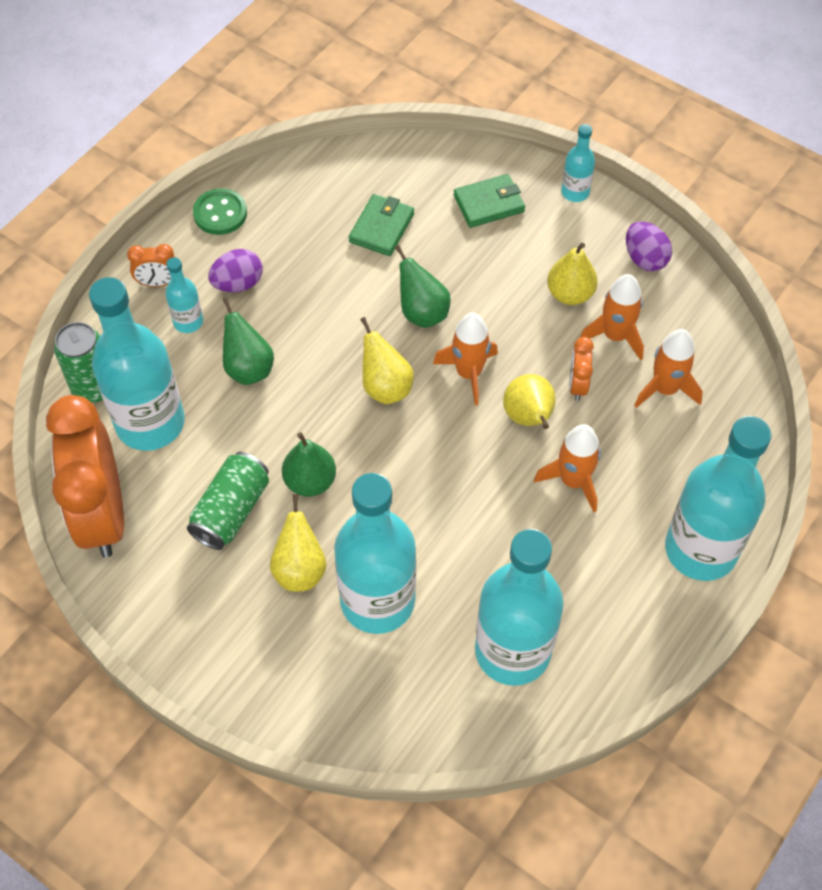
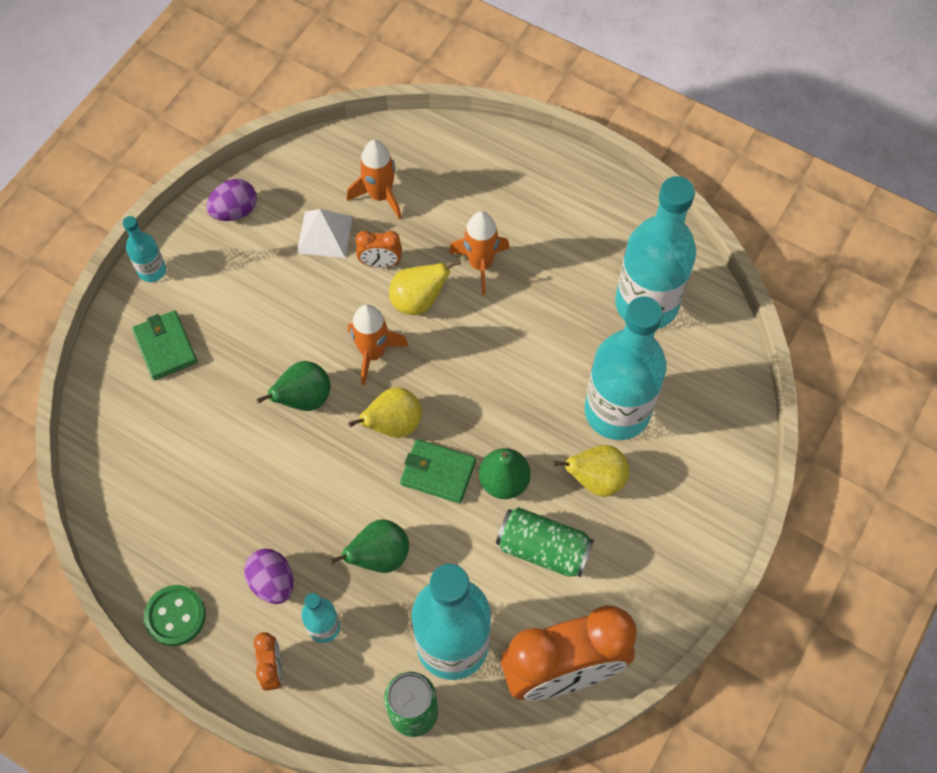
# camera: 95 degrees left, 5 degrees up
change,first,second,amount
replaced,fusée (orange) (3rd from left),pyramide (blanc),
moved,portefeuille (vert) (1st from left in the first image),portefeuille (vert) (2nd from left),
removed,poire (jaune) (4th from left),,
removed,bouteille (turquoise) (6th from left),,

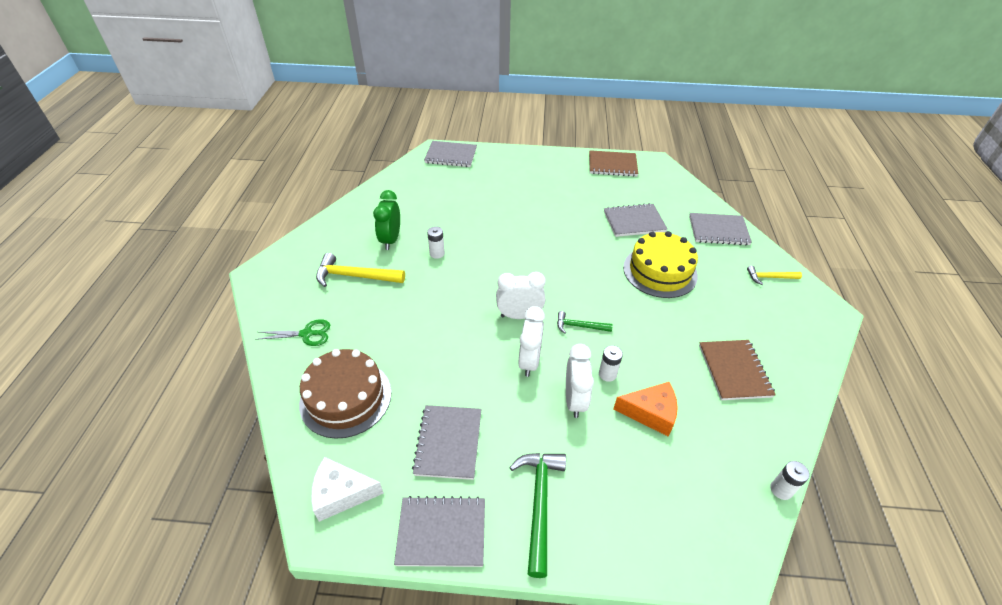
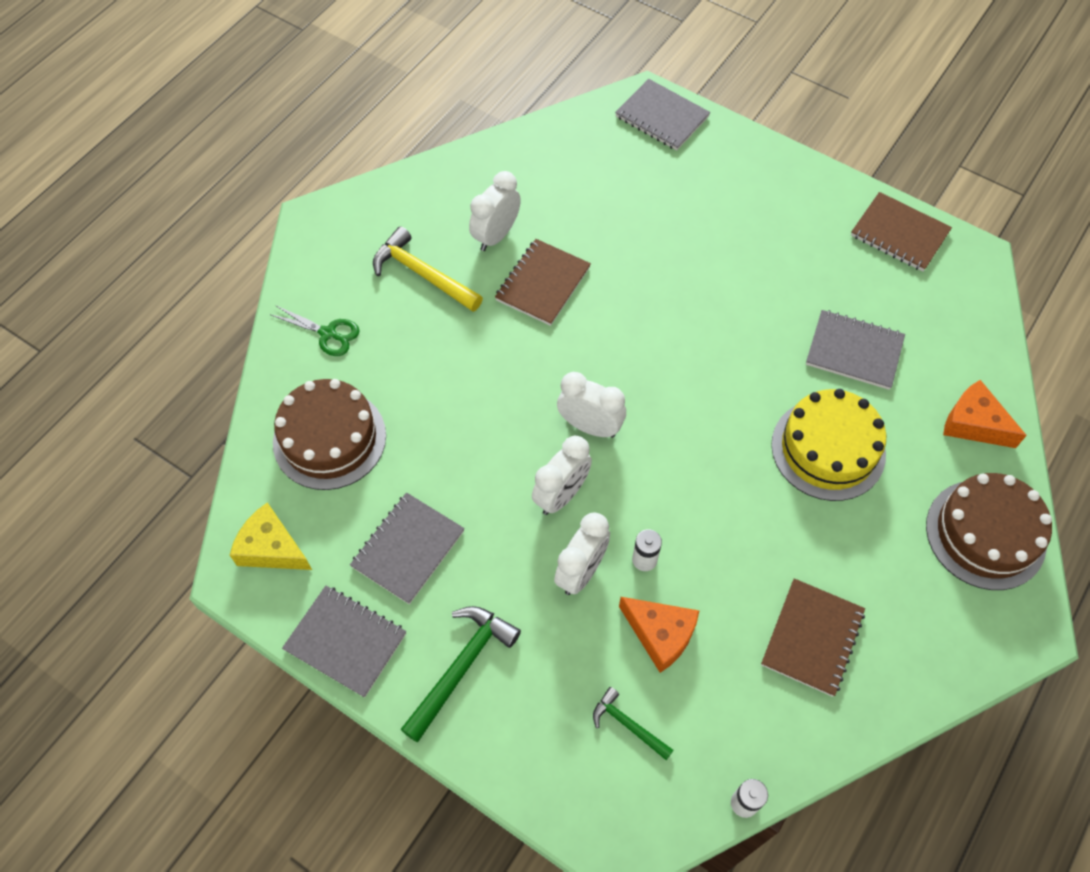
# camera: 30 degrees right, 15 degrees up
change,first,second,amount
recoloured,fromage (blanc),fromage (jaune),
recoloured,réveil (vert),réveil (blanc) (1st from left),
replaced,pile (blanc) (1st from left),carnet (marron) (1st from left),
moved,marteau (vert) (2nd from left),,
replaced,marteau (jaune) (2nd from left),gâteau (marron) (2nd from left),
replaced,carnet (gris) (5th from left),fromage (orange) (2nd from left),

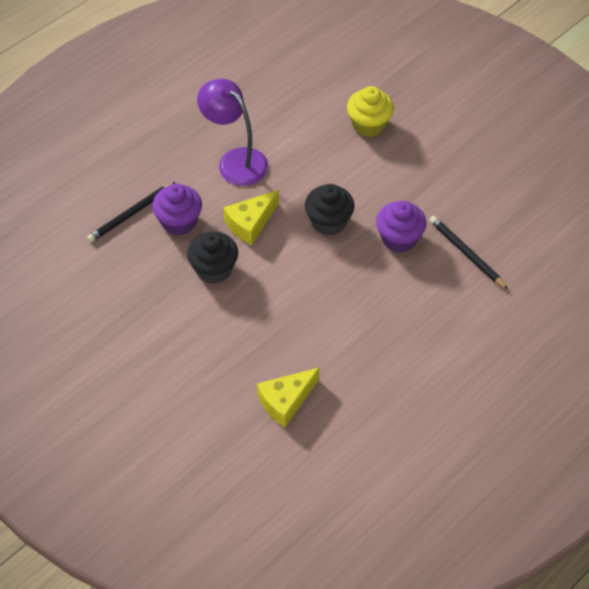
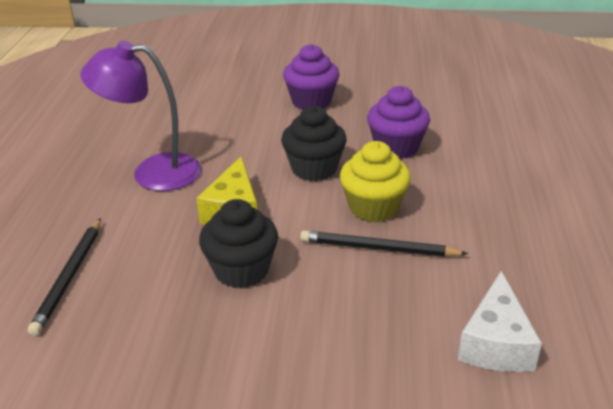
# camera: 40 degrees left, 20 degrees down
change,first,second,amount
moved,muffin (violet) (1st from left),,
moved,crayon (noir) (2nd from left),,
moved,muffin (jaune),,
recoloured,fromage (jaune) (2nd from left),fromage (blanc),

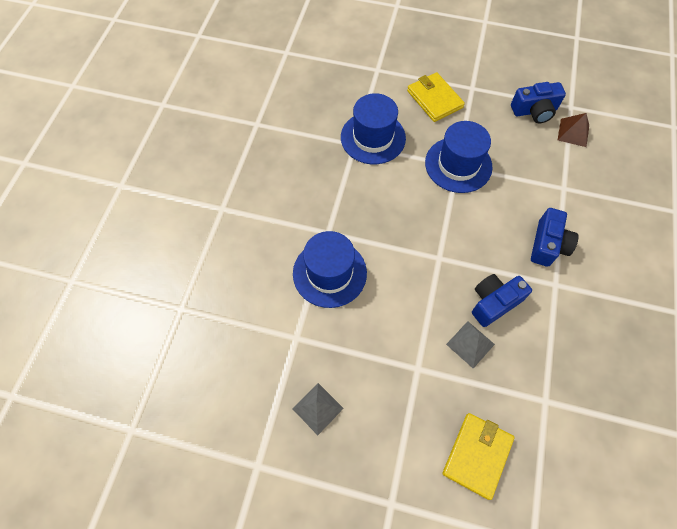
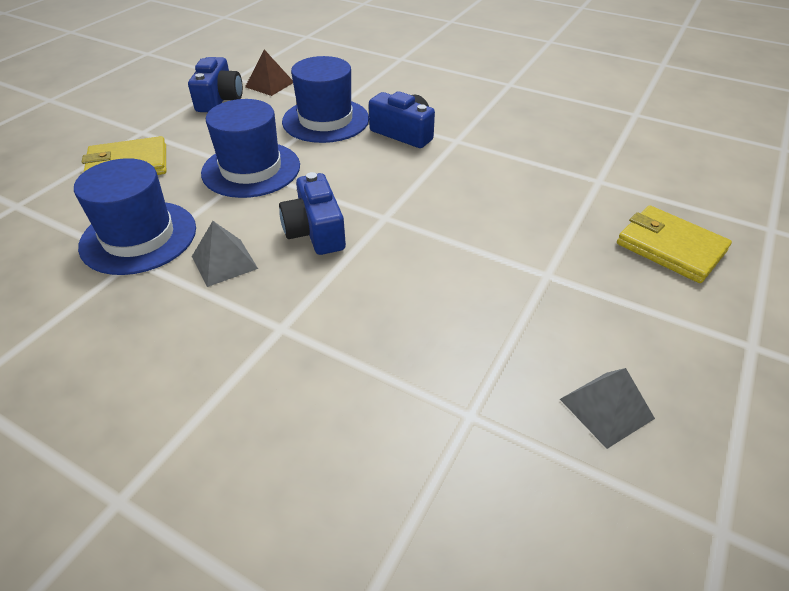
# camera: 75 degrees left, 20 degrees down
change,first,second,amount
moved,pyramide (gris) (2nd from left in the first image),pyramide (gris) (1st from left),
moved,appareil photo (bleu) (1st from left in the first image),appareil photo (bleu) (2nd from left),
moved,chapeau (bleu) (1st from left in the first image),chapeau (bleu) (3rd from left),

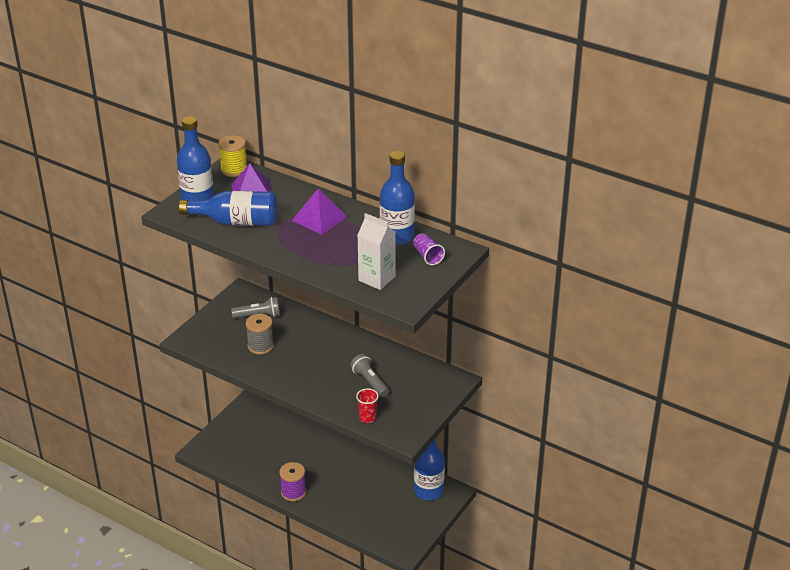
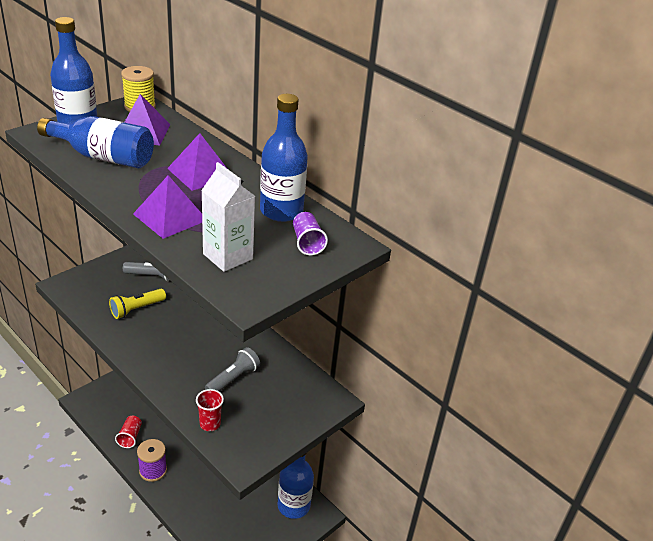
# camera: 10 degrees right, 0 degrees up
change,first,second,amount
replaced,bobine (gris),lampe de poche (jaune),
added,,gobelet (rouge) (1st from left),
added,,pyramide (violet) (2nd from left),
turned,lampe de poche (gris) (2nd from left),,60 degrees clockwise

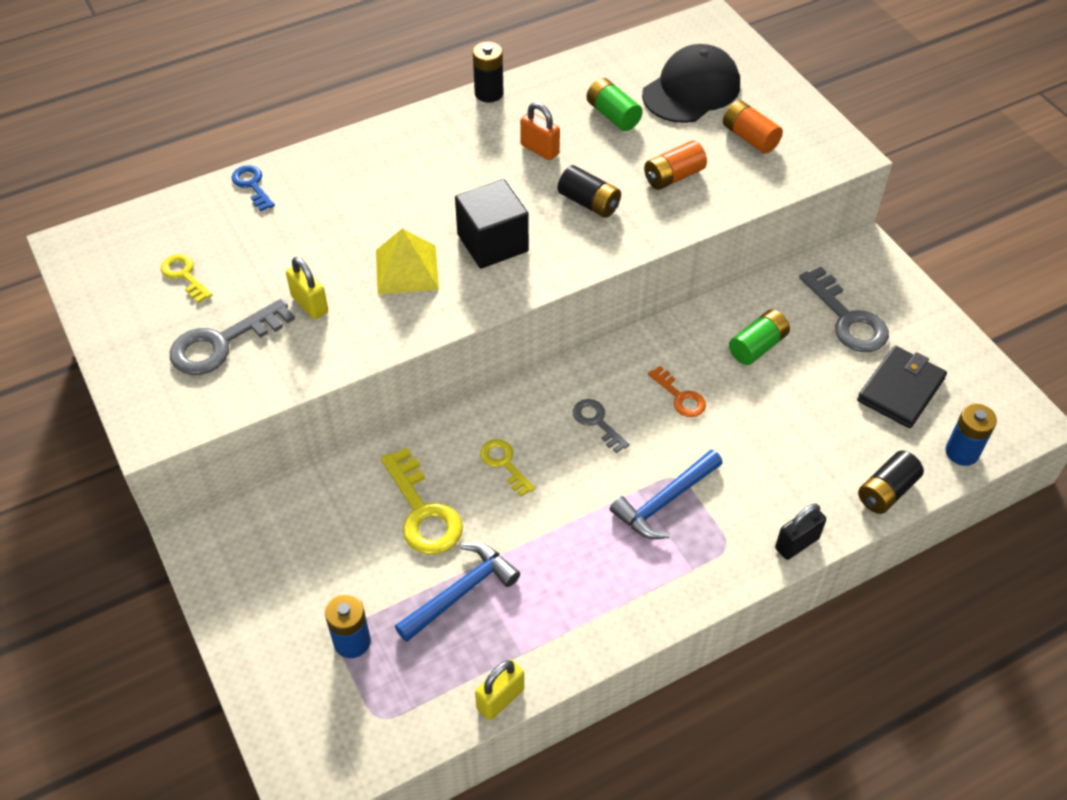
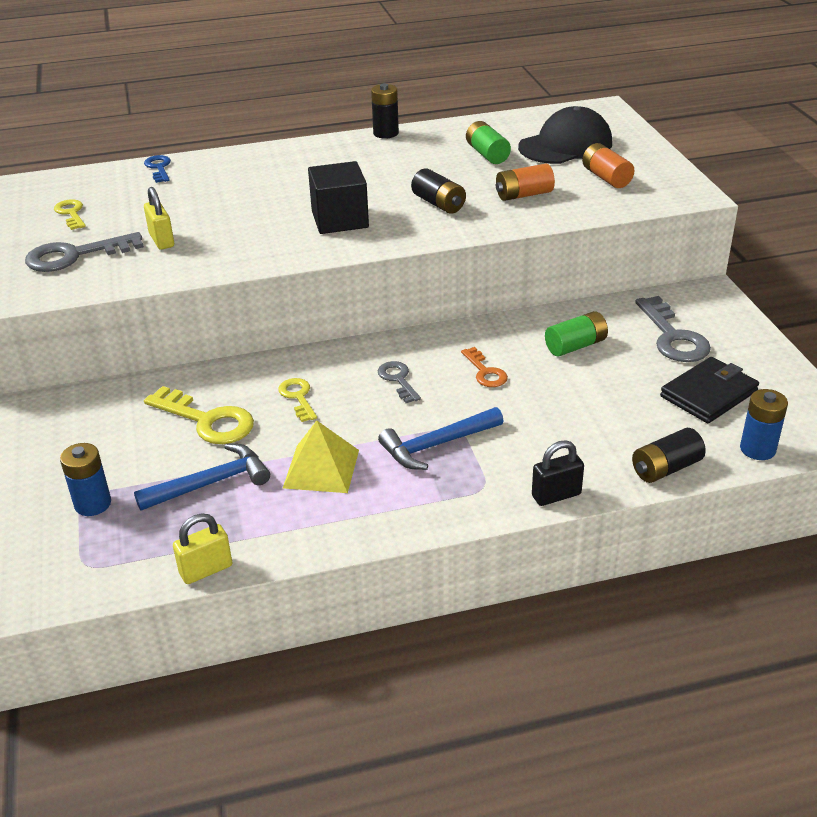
# camera: 15 degrees right, 15 degrees down
change,first,second,amount
turned,clé (jaune) (2nd from left),,45 degrees counterclockwise
moved,pyramide (jaune),,
removed,cadenas (orange),,

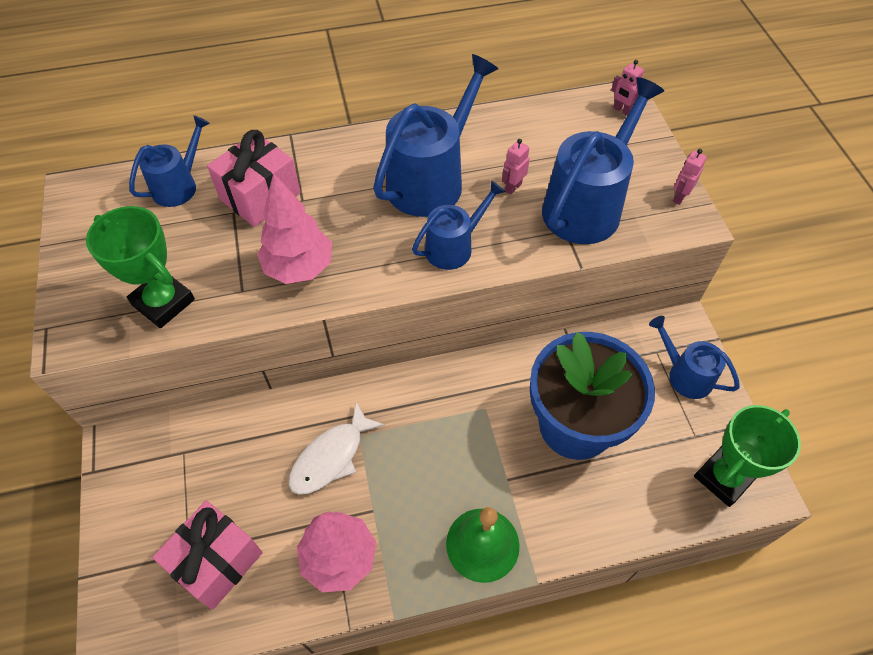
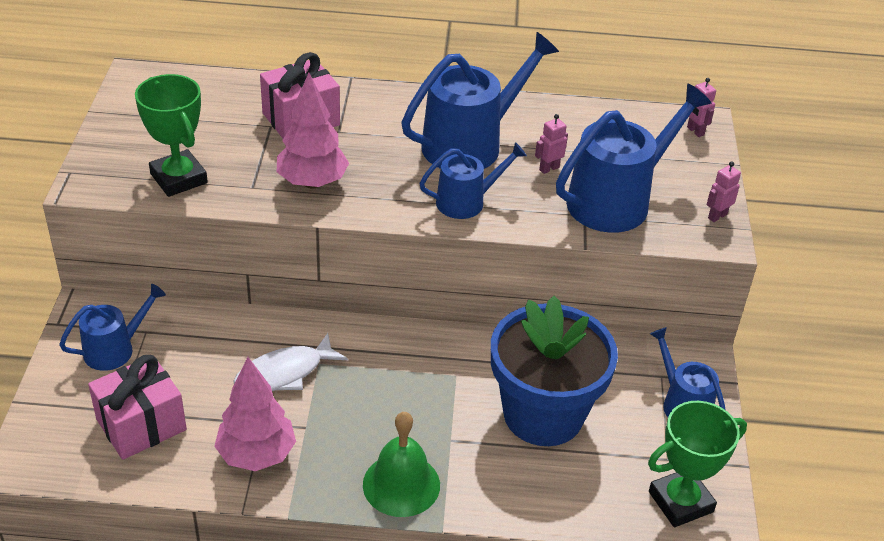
# camera: 15 degrees right, 15 degrees down
change,first,second,amount
moved,arrosoir (bleu) (1st from left),,

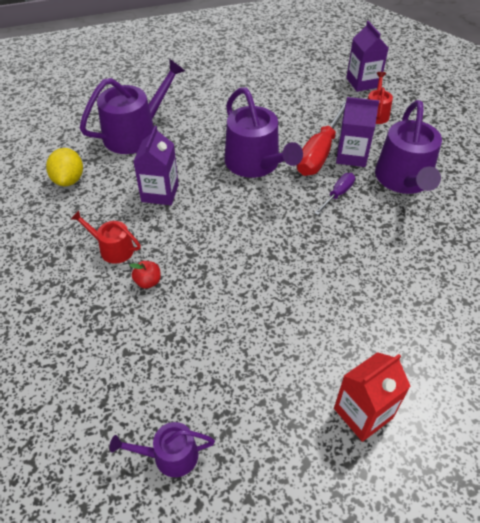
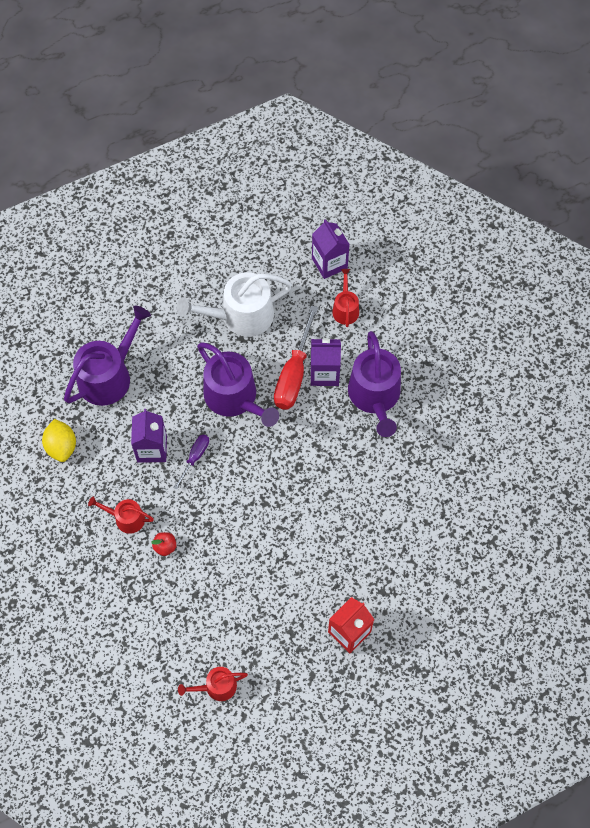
# camera: 10 degrees left, 15 degrees up
change,first,second,amount
moved,tournevis (violet),,
added,,arrosoir (blanc),
recoloured,arrosoir (violet) (2nd from left),arrosoir (rouge) (2nd from left),

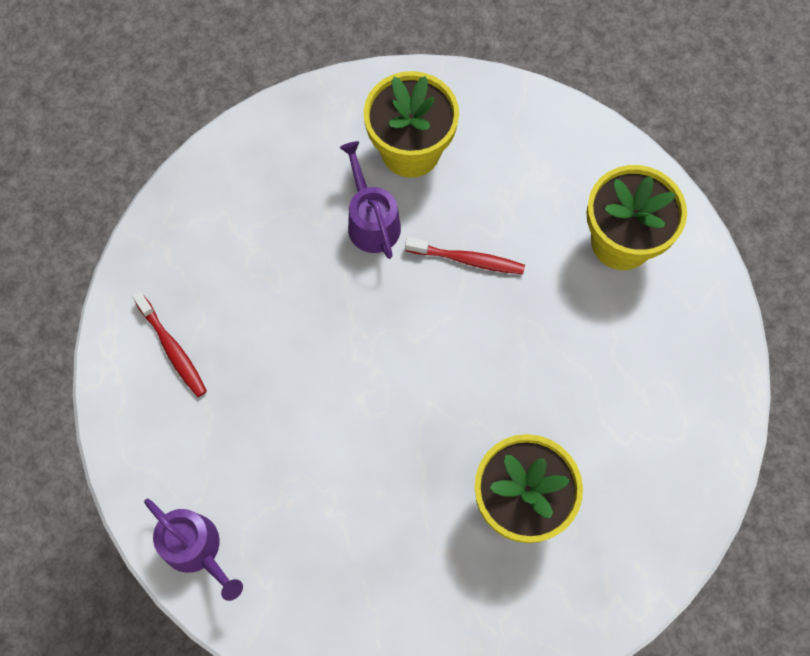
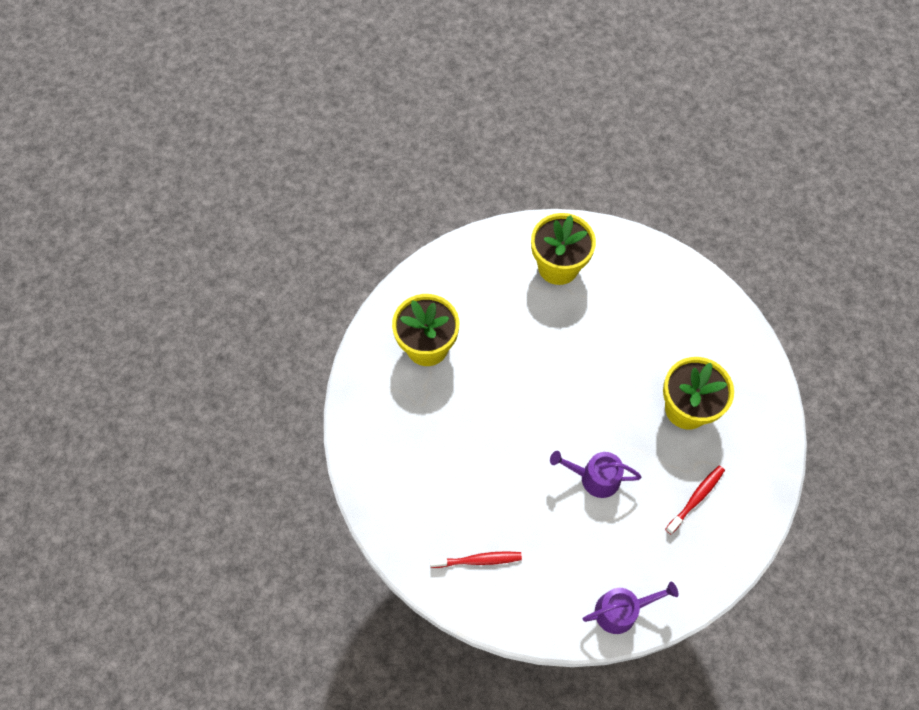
# camera: 60 degrees left, 5 degrees down
change,first,second,amount
moved,arrosoir (violet) (2nd from left in the first image),arrosoir (violet) (1st from left),
moved,brosse à dents (rouge) (2nd from left),,

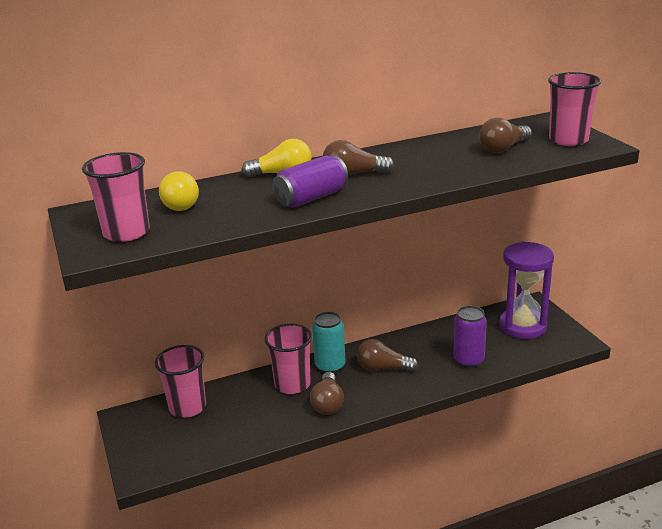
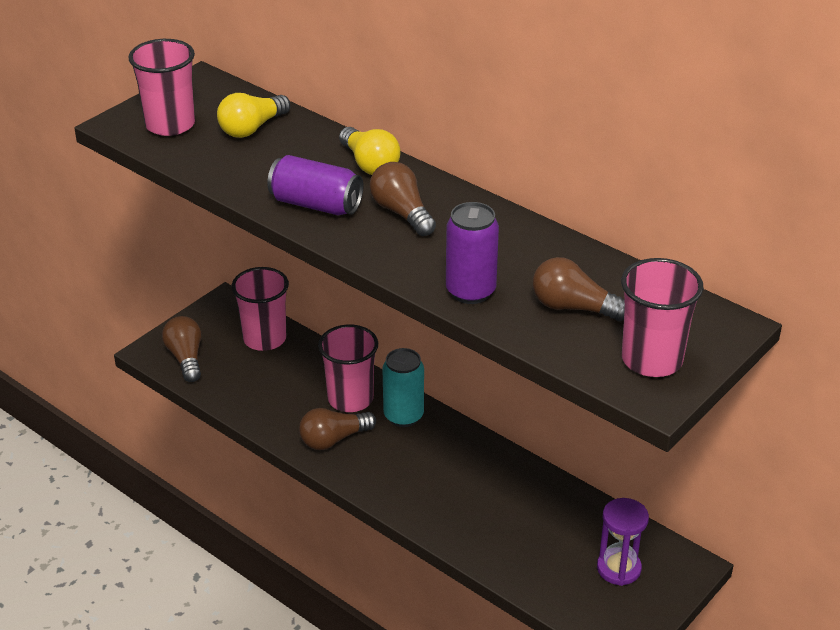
# camera: 60 degrees right, 10 degrees up
change,first,second,amount
moved,ampoule (marron) (3rd from left in the first image),ampoule (marron) (1st from left),
moved,canette (violet) (2nd from left),,
resized,sablier (violet),,x0.61

